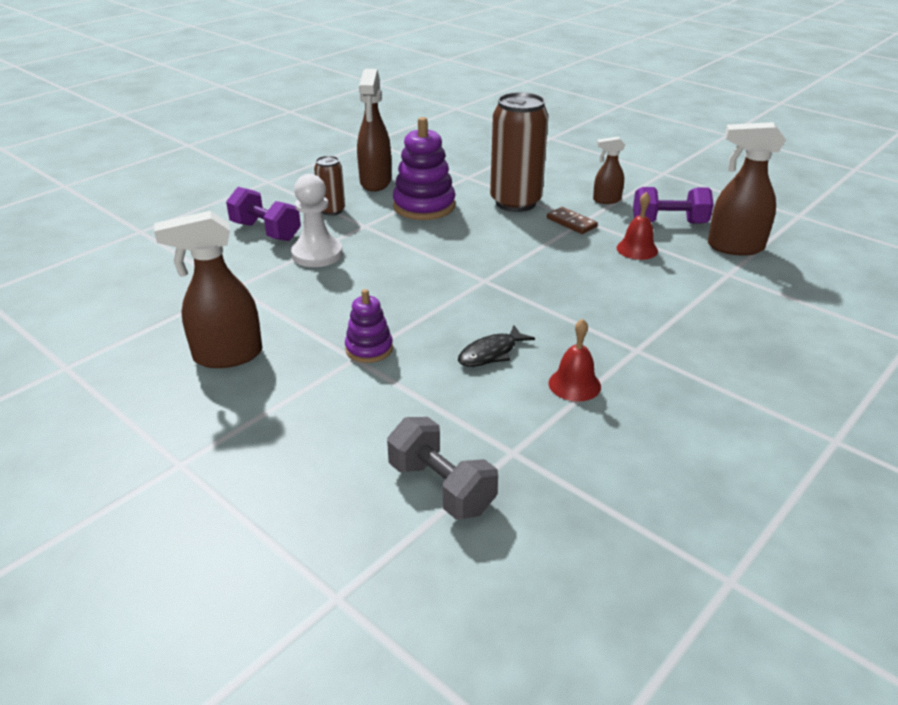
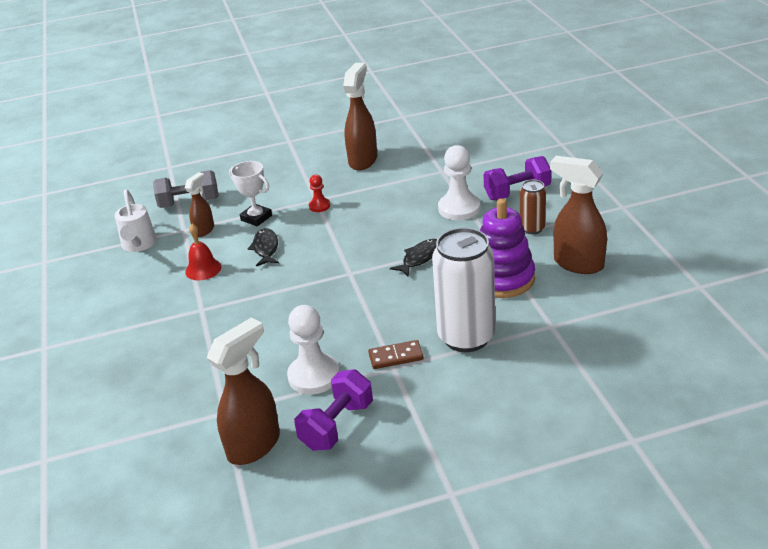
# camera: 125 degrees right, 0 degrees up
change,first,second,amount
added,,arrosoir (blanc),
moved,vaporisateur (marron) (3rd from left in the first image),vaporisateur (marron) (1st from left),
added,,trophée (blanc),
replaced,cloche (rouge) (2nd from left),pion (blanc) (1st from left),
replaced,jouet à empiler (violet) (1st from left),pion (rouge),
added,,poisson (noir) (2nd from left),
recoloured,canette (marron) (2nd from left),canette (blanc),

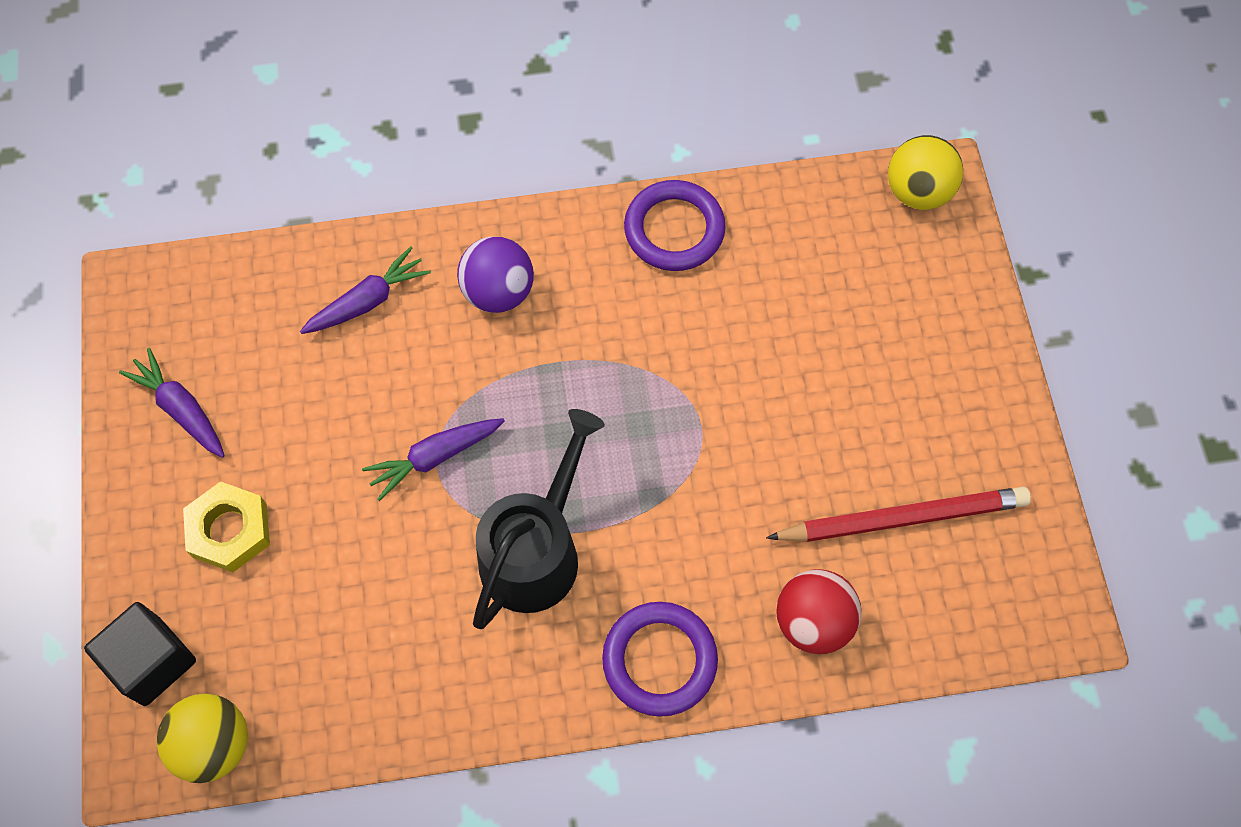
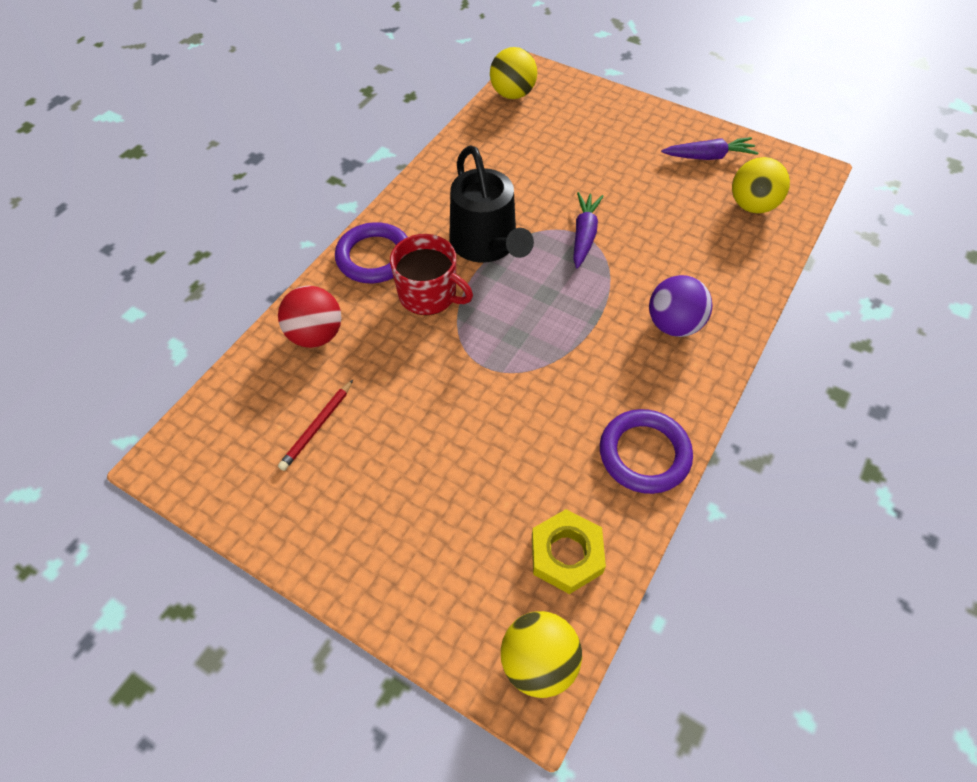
# camera: 130 degrees right, 10 degrees down
change,first,second,amount
resized,crayon (rouge),,x0.54
added,,tasse (rouge),
moved,écrou (jaune),,
added,,balle (jaune) (3rd from left),
removed,cube (noir),,
removed,carotte (violet) (2nd from left),,

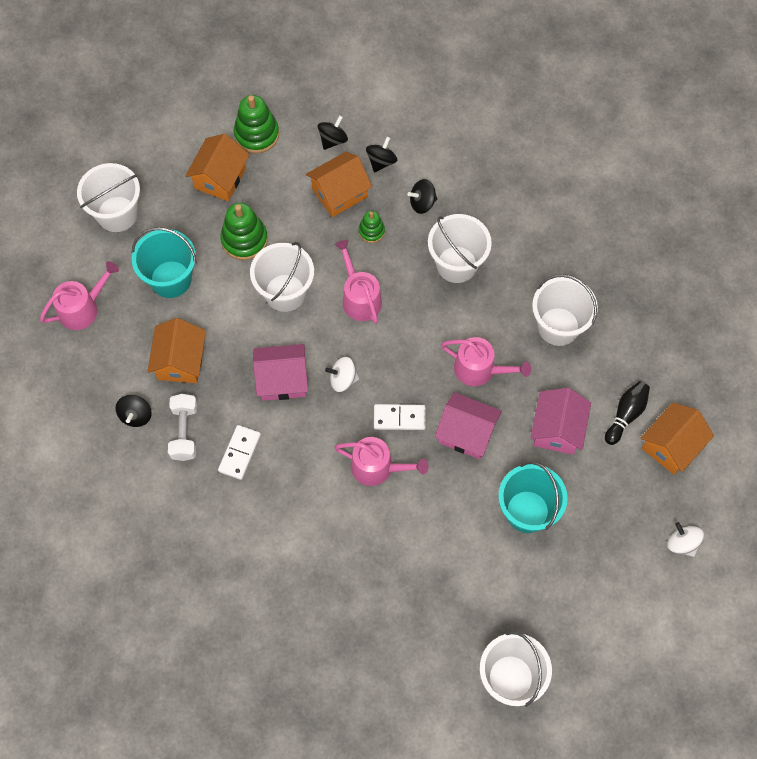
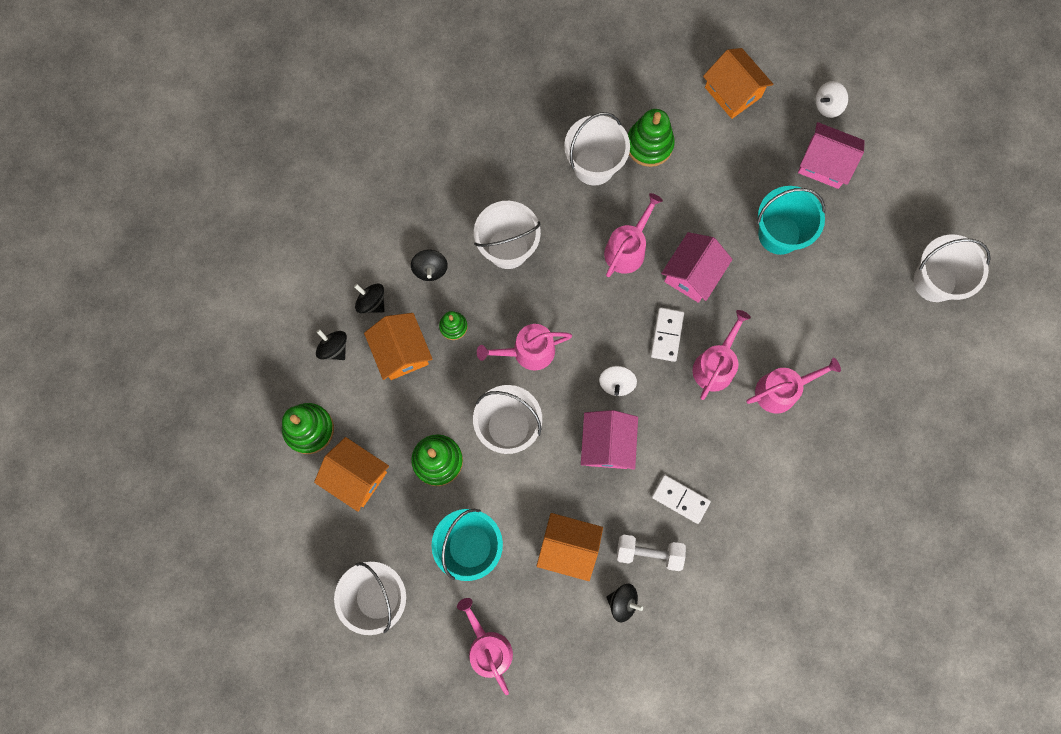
# camera: 80 degrees left, 10 degrees up
change,first,second,amount
added,,jouet à empiler (vert) (4th from left),
added,,arrosoir (rose) (5th from left),
moved,maison (rose) (3rd from left),,
removed,quille (noir),,

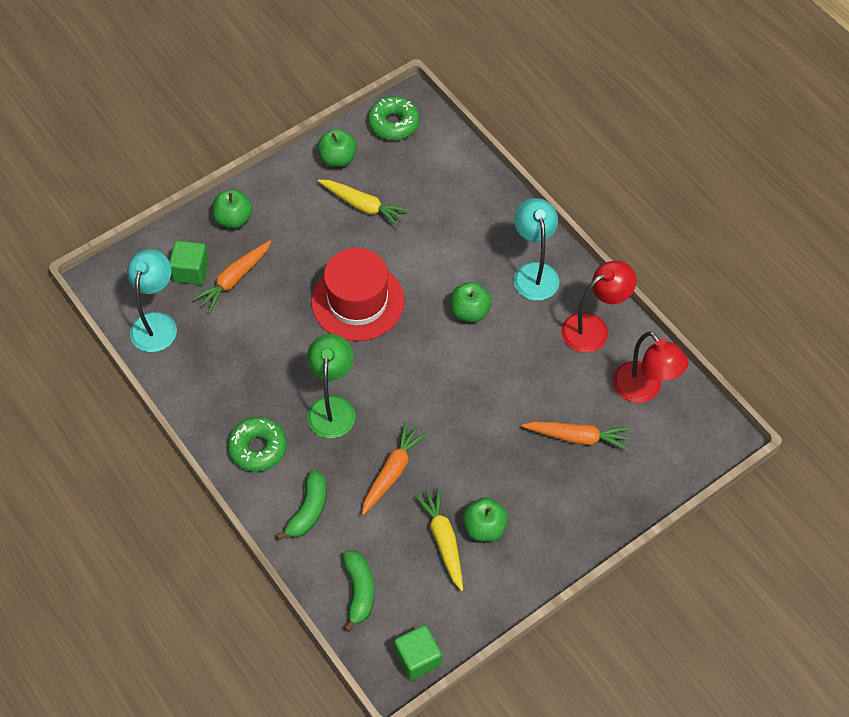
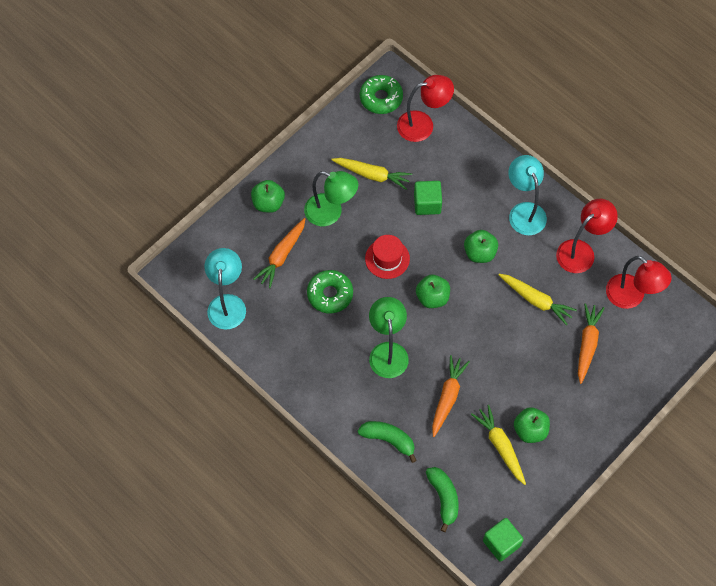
# camera: 10 degrees left, 5 degrees up
change,first,second,amount
added,,lampe (vert) (1st from left),
moved,beignet (vert) (1st from left),,
turned,banane (vert) (1st from left),,75 degrees counterclockwise
resized,chapeau (rouge),,x0.58
added,,lampe (rouge) (1st from left),
moved,cube (vert) (1st from left),,
moved,pomme (vert) (2nd from left),,
added,,carotte (jaune) (3rd from left),
turned,carotte (orange) (3rd from left),,75 degrees counterclockwise

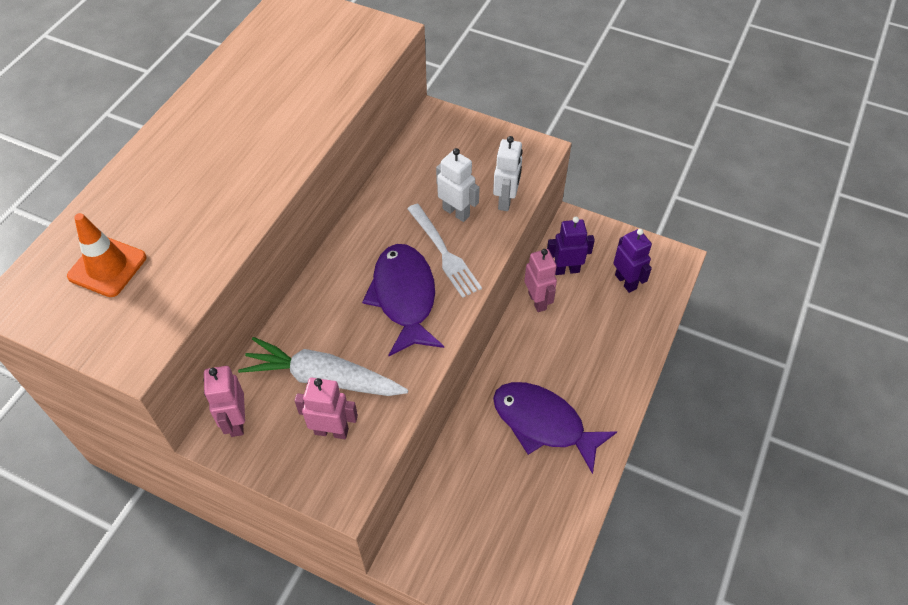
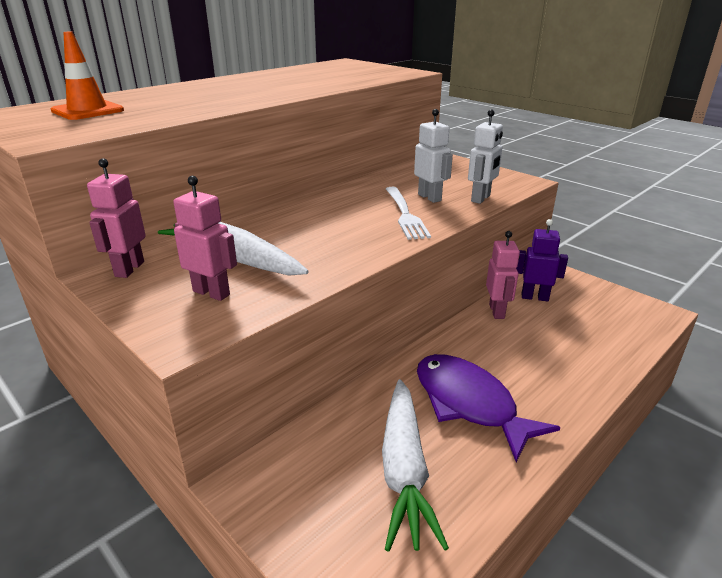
# camera: 20 degrees right, 25 degrees down
change,first,second,amount
added,,carotte (blanc) (2nd from left),
removed,poisson (violet) (1st from left),,
removed,robot (violet) (2nd from left),,

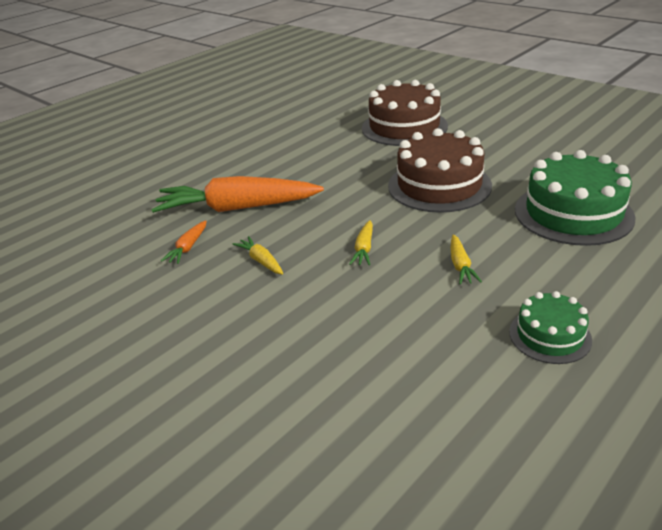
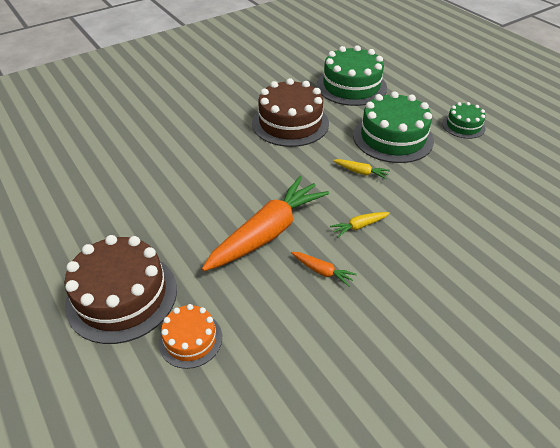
# camera: 80 degrees left, 10 degrees up
change,first,second,amount
moved,gâteau (marron) (1st from left),,
added,,gâteau (orange),
turned,carotte (orange) (2nd from left in the first image),carotte (orange) (1st from left),150 degrees counterclockwise
replaced,carotte (jaune) (3rd from left),gâteau (vert) (2nd from left),

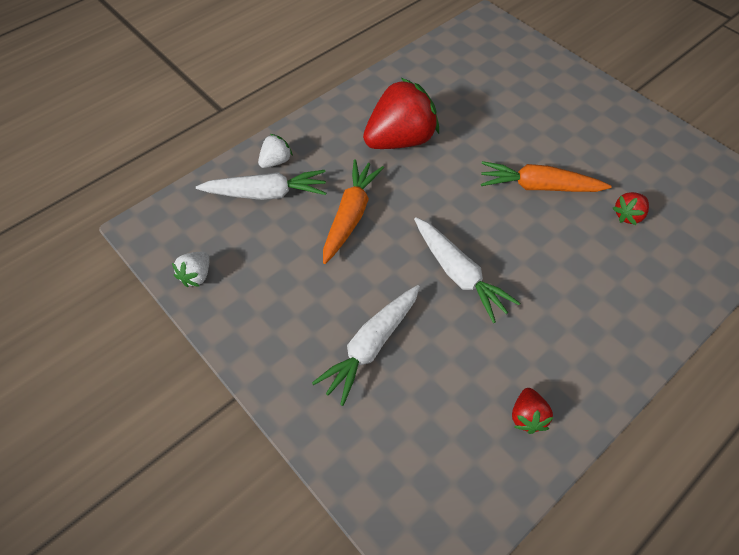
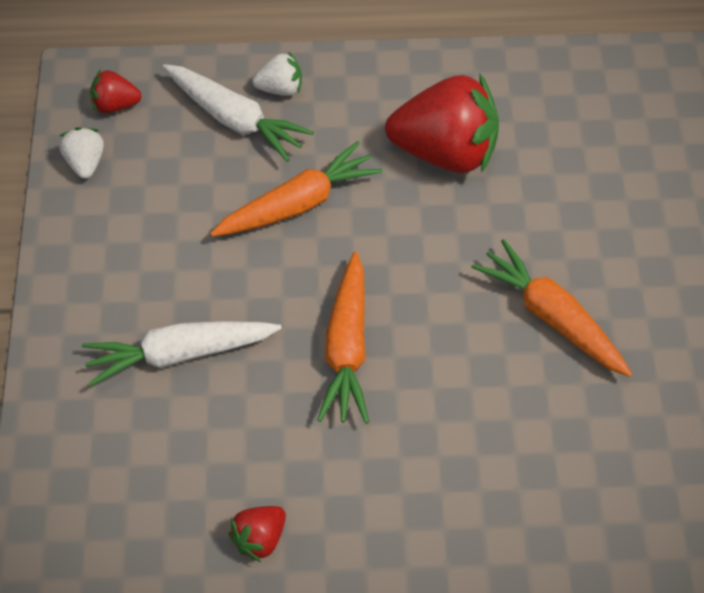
# camera: 40 degrees right, 0 degrees up
change,first,second,amount
turned,fraise (blanc) (1st from left),,105 degrees clockwise
moved,fraise (rouge) (3rd from left in the first image),fraise (rouge) (1st from left),
recoloured,carotte (blanc) (3rd from left),carotte (orange) (2nd from left),

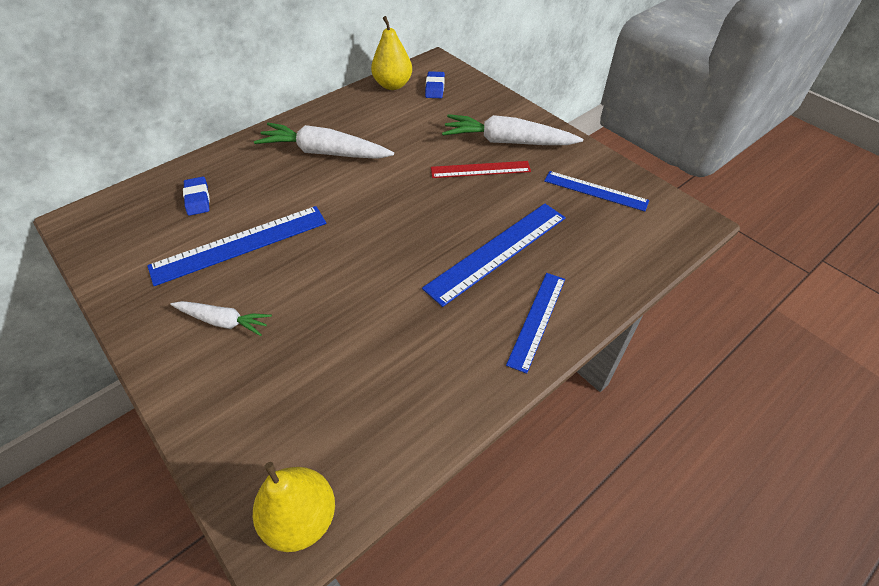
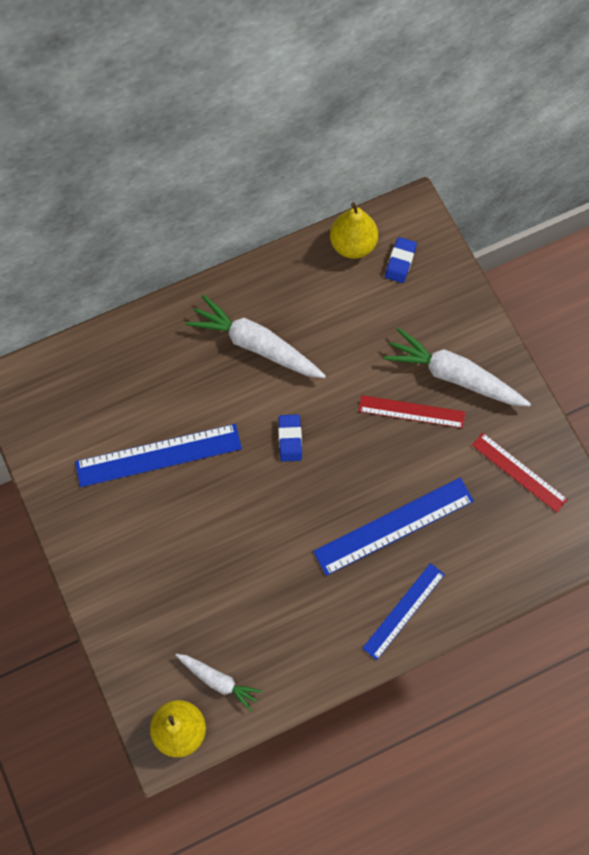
# camera: 15 degrees right, 20 degrees up
change,first,second,amount
moved,carotte (blanc) (1st from left),,
moved,gomme (bleu) (1st from left),,
recoloured,règle (bleu) (4th from left),règle (rouge) (2nd from left),

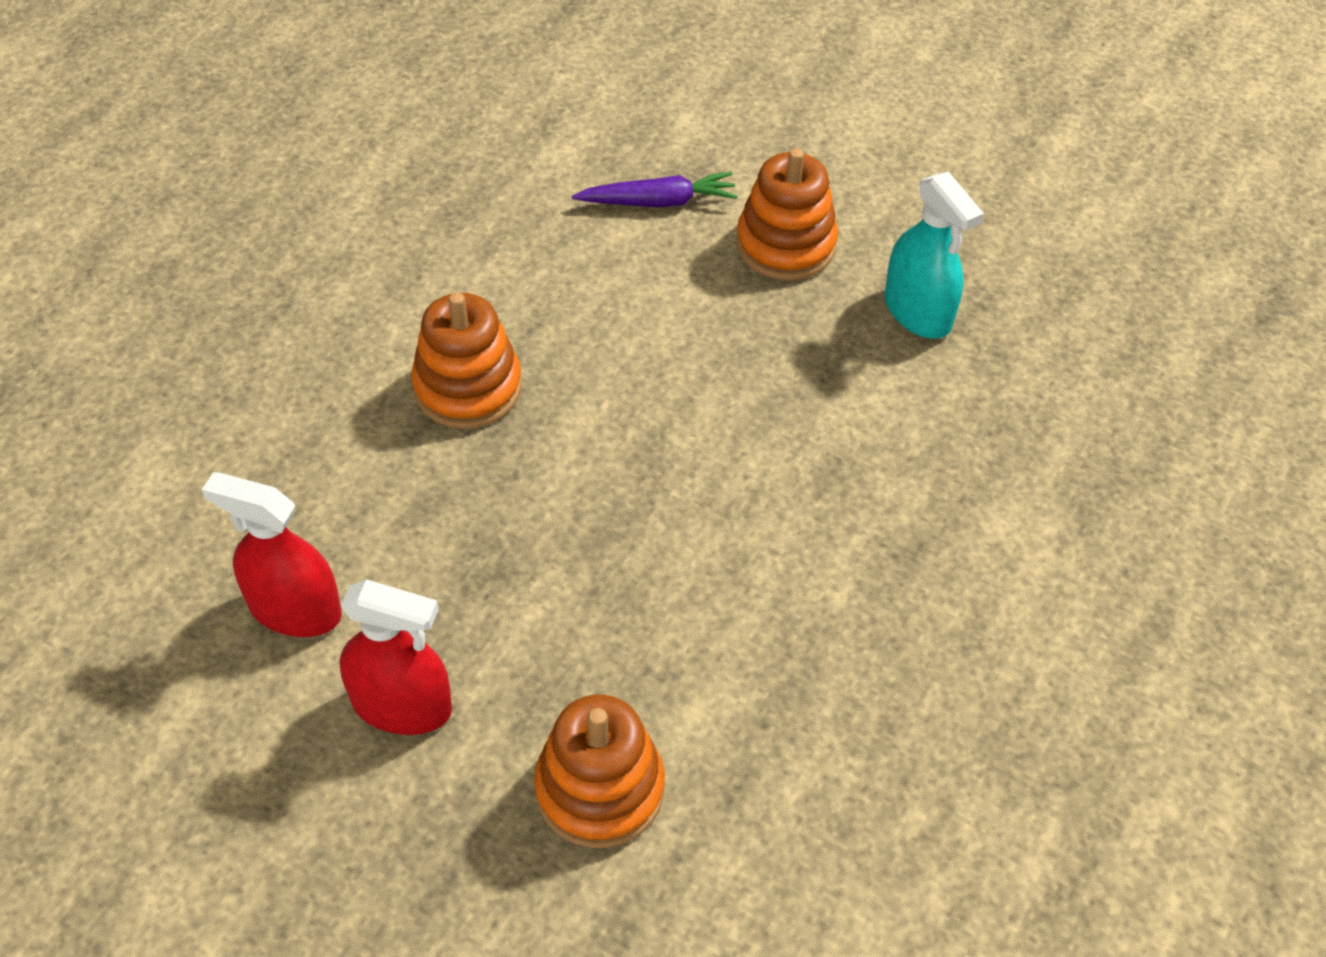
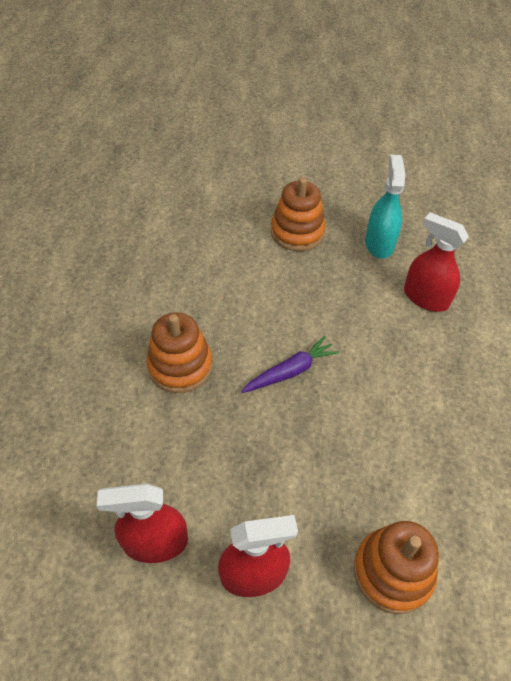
# camera: 25 degrees left, 0 degrees up
change,first,second,amount
moved,carotte (violet),,
turned,vaporisateur (turquoise),,120 degrees counterclockwise
added,,vaporisateur (rouge) (3rd from left),

